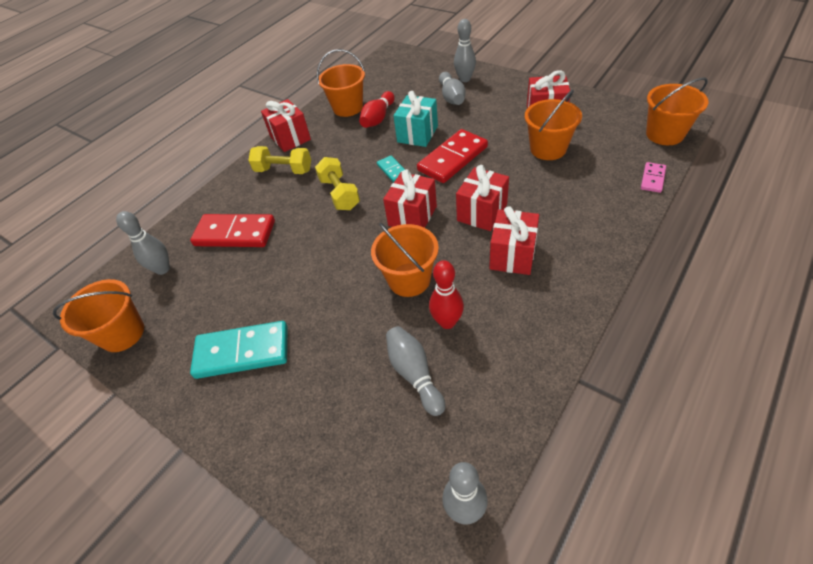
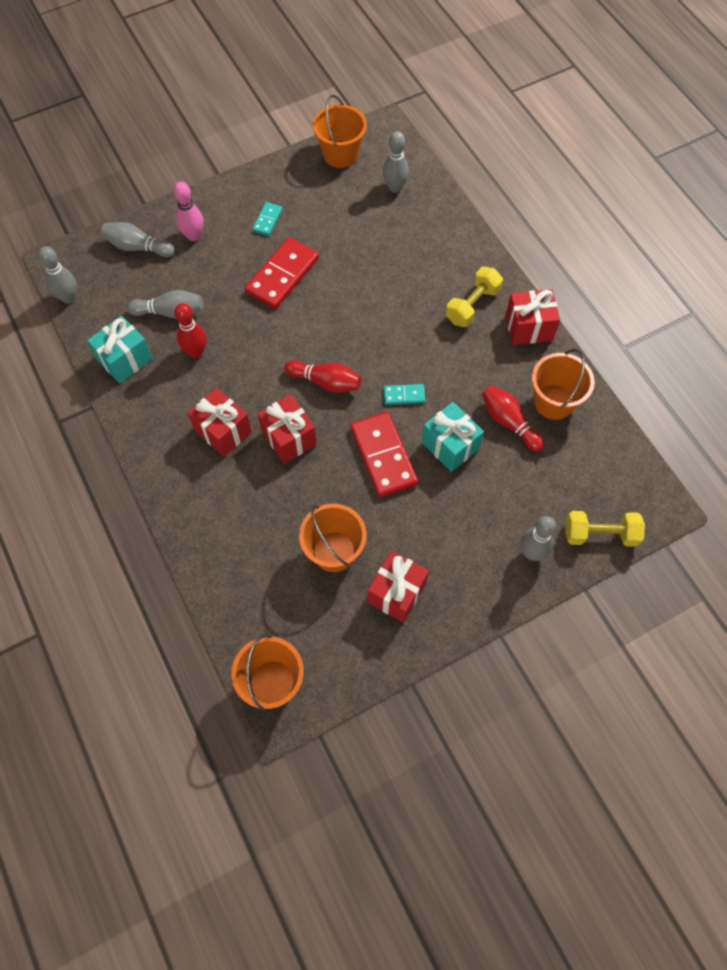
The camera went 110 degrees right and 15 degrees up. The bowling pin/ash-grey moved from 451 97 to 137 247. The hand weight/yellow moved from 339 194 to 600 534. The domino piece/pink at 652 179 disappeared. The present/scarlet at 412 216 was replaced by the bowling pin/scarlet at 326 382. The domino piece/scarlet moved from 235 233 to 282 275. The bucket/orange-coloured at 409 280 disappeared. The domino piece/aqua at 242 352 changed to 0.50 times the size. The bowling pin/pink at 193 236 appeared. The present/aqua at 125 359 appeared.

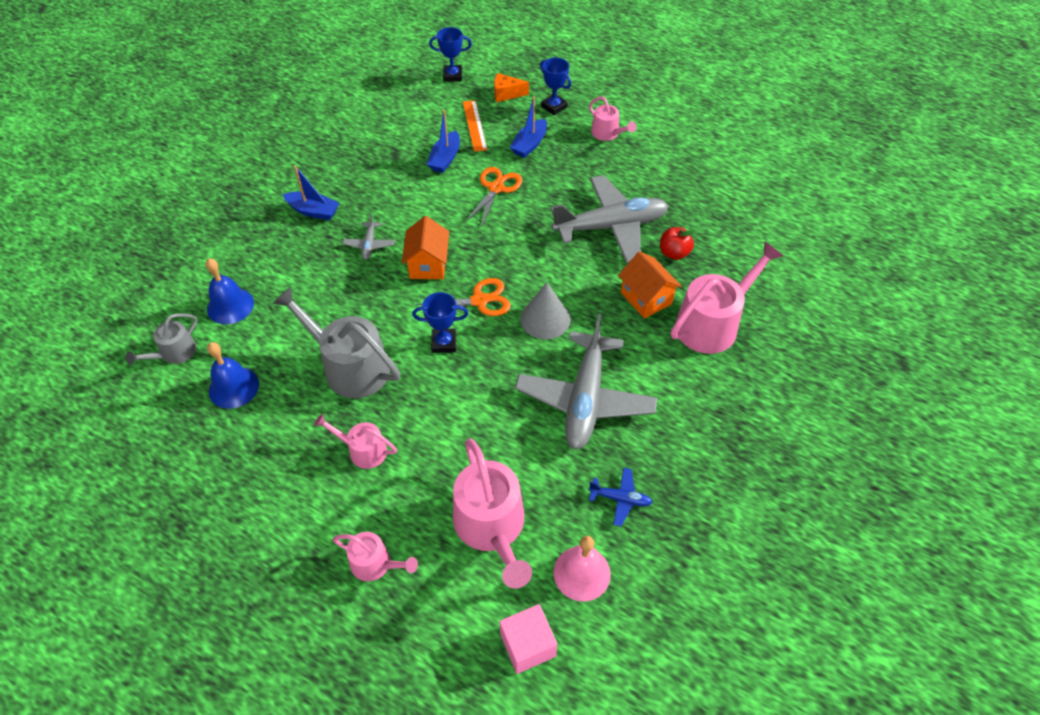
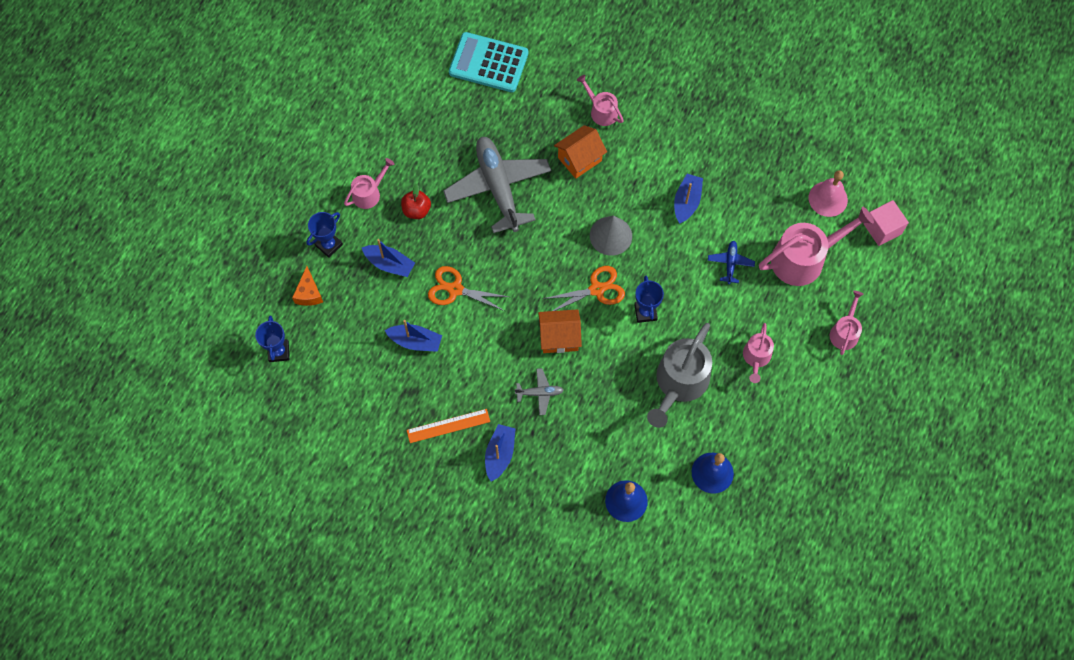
The camera went 95 degrees left and 15 degrees up. The straightedge/orange-coloured moved from 474 125 to 448 426. The apple fruit/scarlet moved from 674 253 to 416 210. The sprinkling can/pink at 712 324 changed to 0.54 times the size. The scissors/orange-coloured at 479 301 turned 90 degrees clockwise. The sprinkling can/ash-grey at 174 353 disappeared. The aeroplane/ash-grey at 585 399 was replaced by the sailboat/blue at 686 202. The aeroplane/blue moved from 620 499 to 730 263. The pocket calculator/aqua at 488 63 appeared.

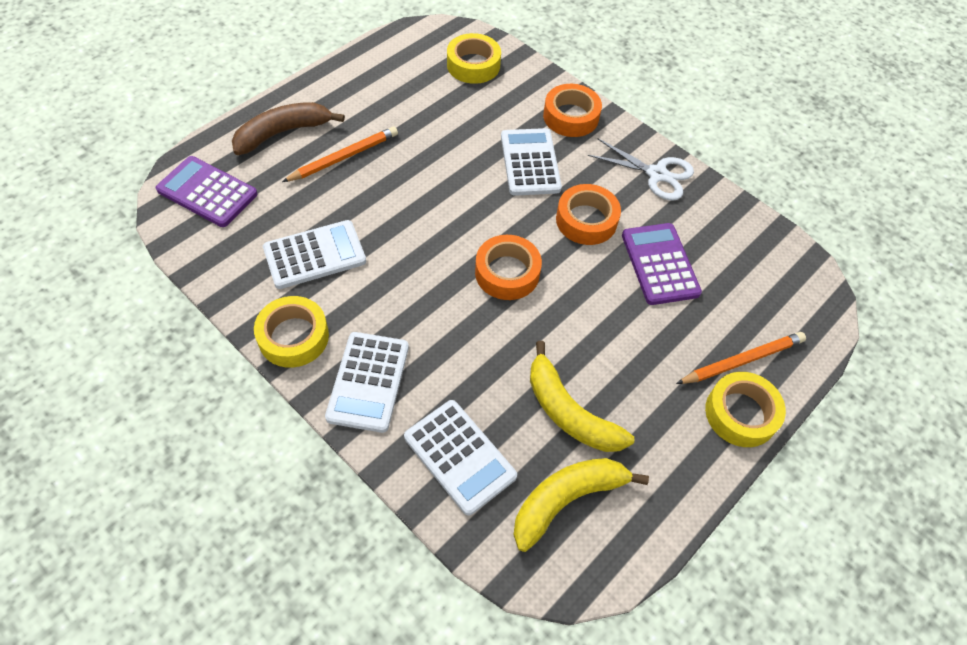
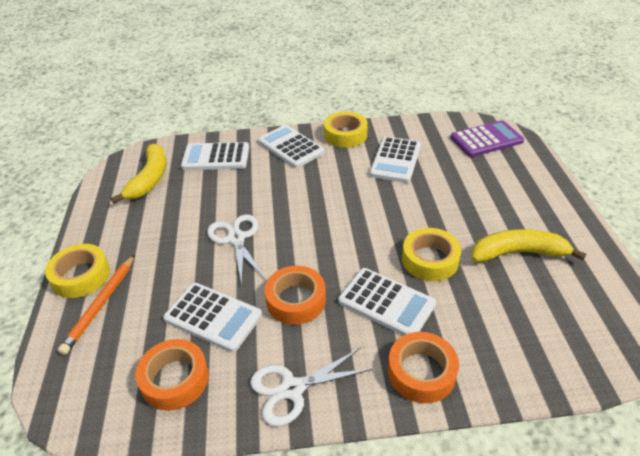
The camera went 135 degrees right and 15 degrees down. The sticky tape/yellow moved from 473 65 to 430 260. The banana/dark brown at 283 133 disappeared. The pencil/orange-coloured at 344 157 disappeared. The pocket calculator/violet at 660 264 became the pocket calculator/pure white at 213 317. The sticky tape/orange-coloured moved from 507 273 to 175 379. The banana/yellow moved from 569 412 to 518 253. The scissors/pure white at 236 238 appeared.

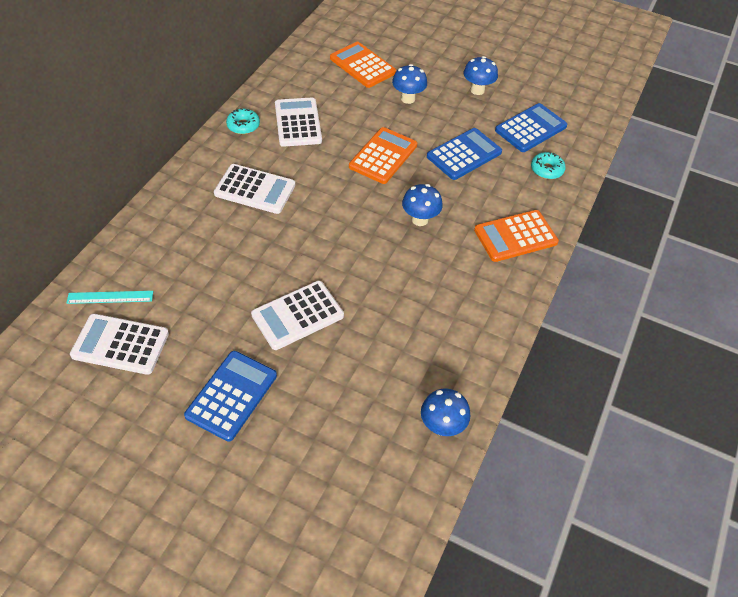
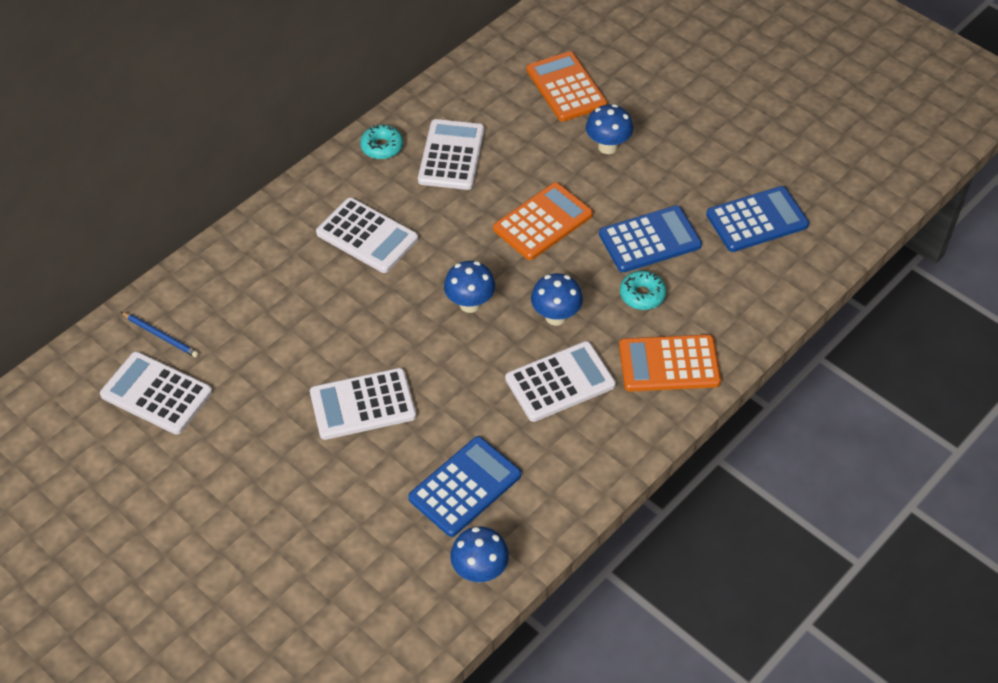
The camera went 20 degrees right and 0 degrees up. The fungus/blue moved from 477 90 to 470 304. The doughnut/aqua moved from 546 170 to 642 295. The straightedge/aqua at 110 297 was replaced by the pencil/blue at 161 336. The pocket calculator/blue moved from 231 395 to 465 487. The pocket calculator/pure white at 560 382 appeared.

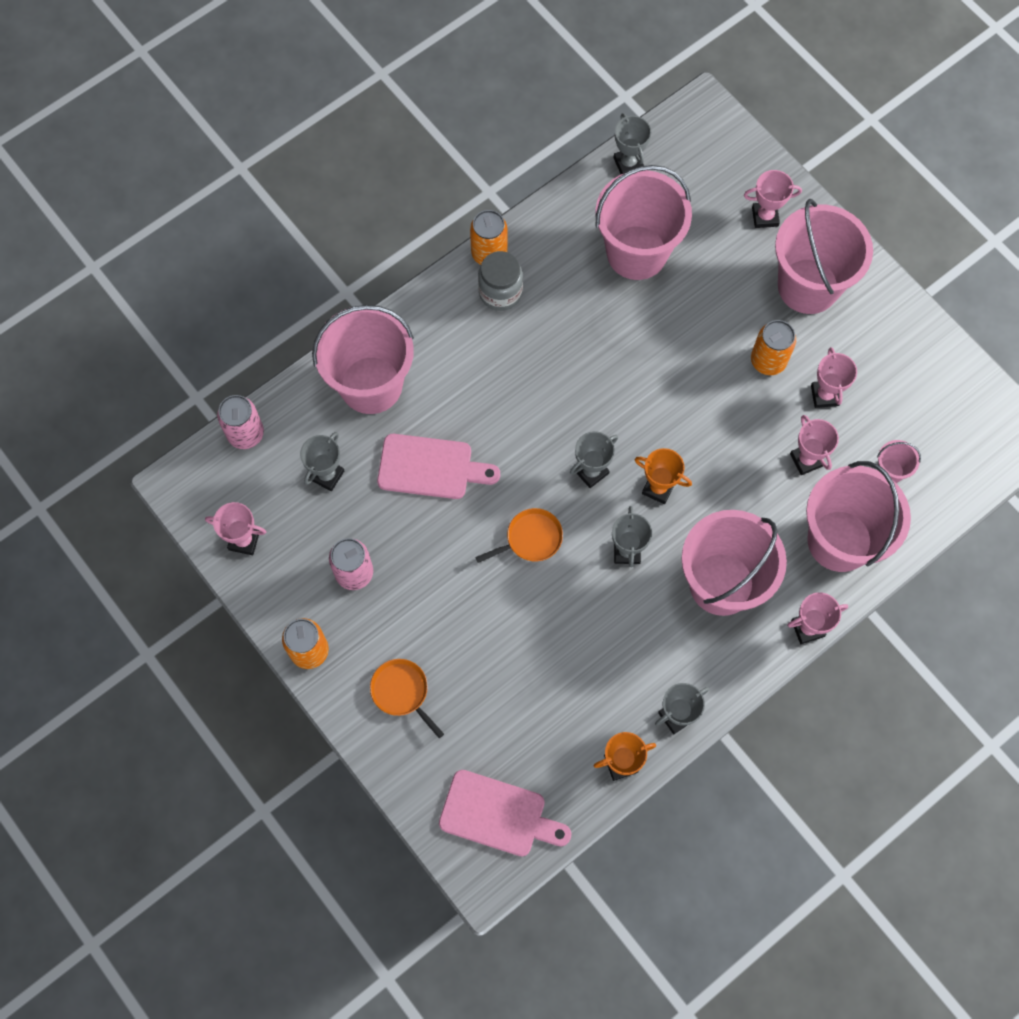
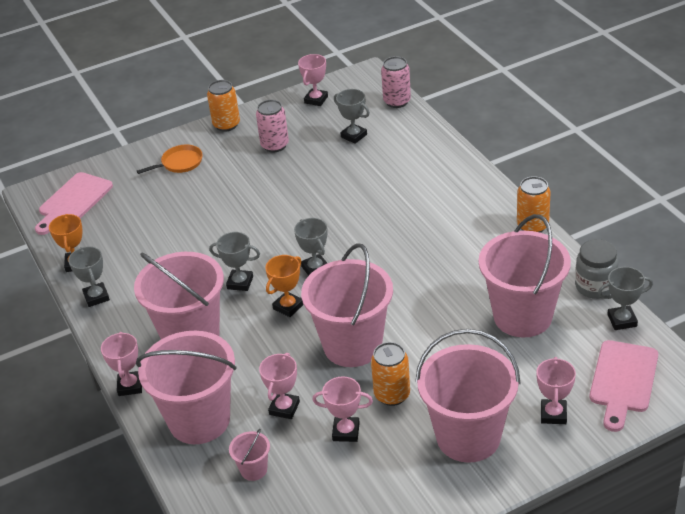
The camera went 105 degrees right and 30 degrees down. The preserve jar/ash-grey moved from 500 292 to 595 286. The bucket/pink moved from 371 385 to 352 345. The award cup/pink at 806 460 turned 60 degrees counterclockwise. The bread board/pink moved from 431 467 to 623 381. The frying pan/orange-coloured at 531 539 disappeared.

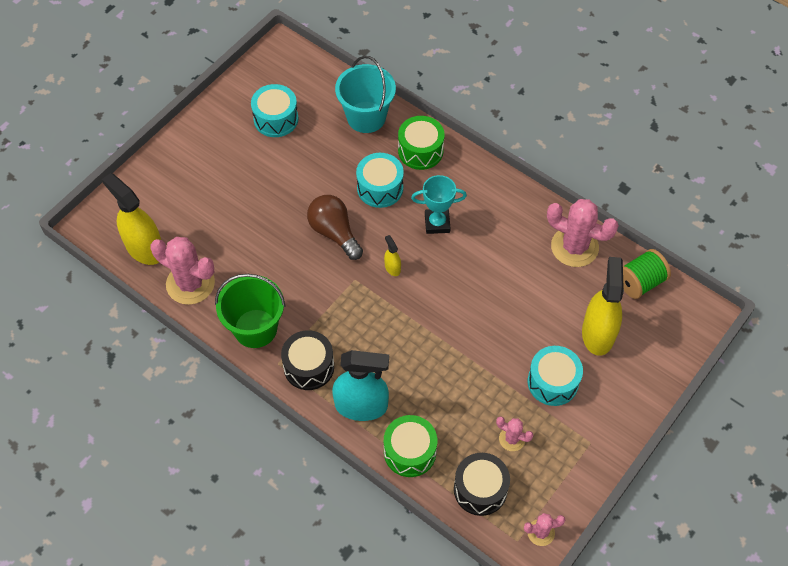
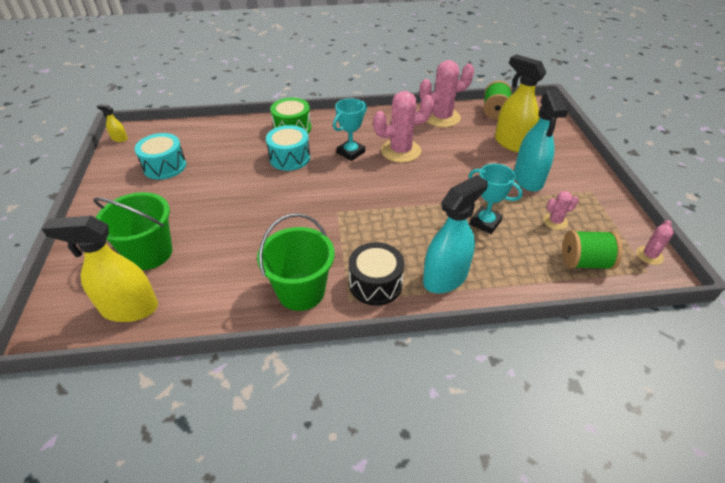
The camera went 45 degrees left and 15 degrees down. The bucket/aqua at 366 117 disappeared. The lightbulb/dark brown at 334 232 disappeared. The sprayer/yellow moved from 392 268 to 119 139. The saguaro cactus/pink moved from 190 283 to 400 151. The snare drum/aqua at 553 382 was replaced by the sprayer/aqua at 528 179. The snare drum/leaf-green at 410 452 disappeared. The snare drum/jet-black at 480 489 was replaced by the spool/leaf-green at 584 262. The award cup/aqua at 485 222 appeared. The bucket/leaf-green at 149 253 appeared.

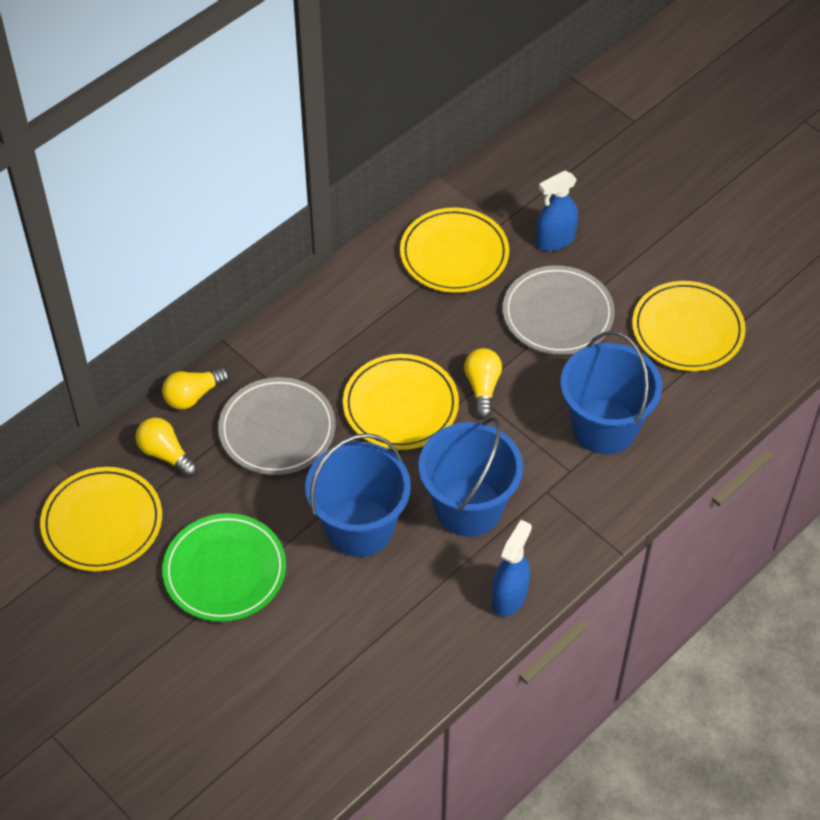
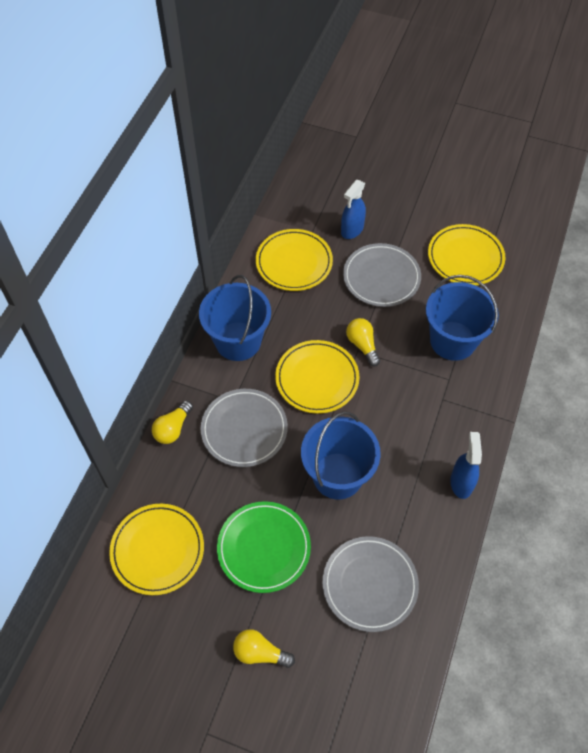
The camera went 25 degrees left and 5 degrees up. The lightbulb/yellow moved from 165 454 to 260 653. The bucket/blue moved from 468 507 to 238 341. The plate/ash-grey at 370 584 appeared.

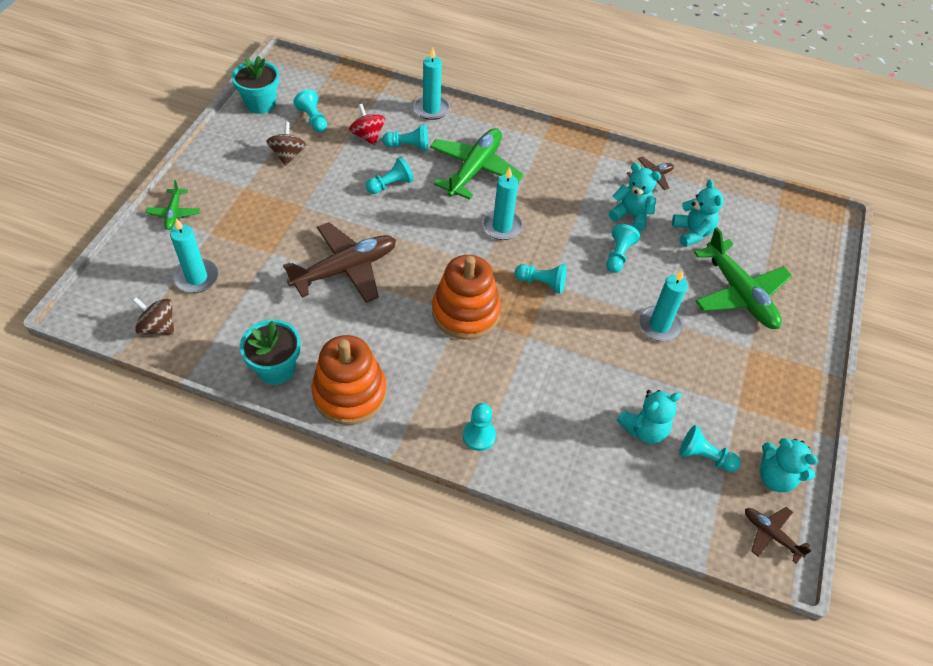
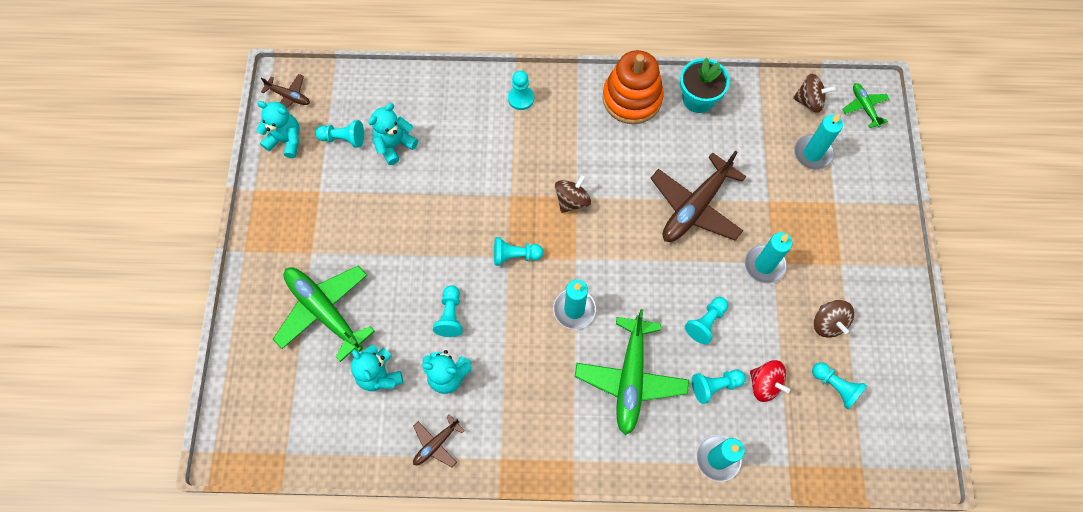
The camera went 165 degrees right and 15 degrees up. The flower pot/aqua at 260 103 disappeared. The aeroplane/leaf-green moved from 174 213 to 864 107. The stacking rings/orange-coloured at 465 312 was replaced by the spinning top/dark brown at 572 200. The pillar candle/aqua moved from 659 325 to 764 265.

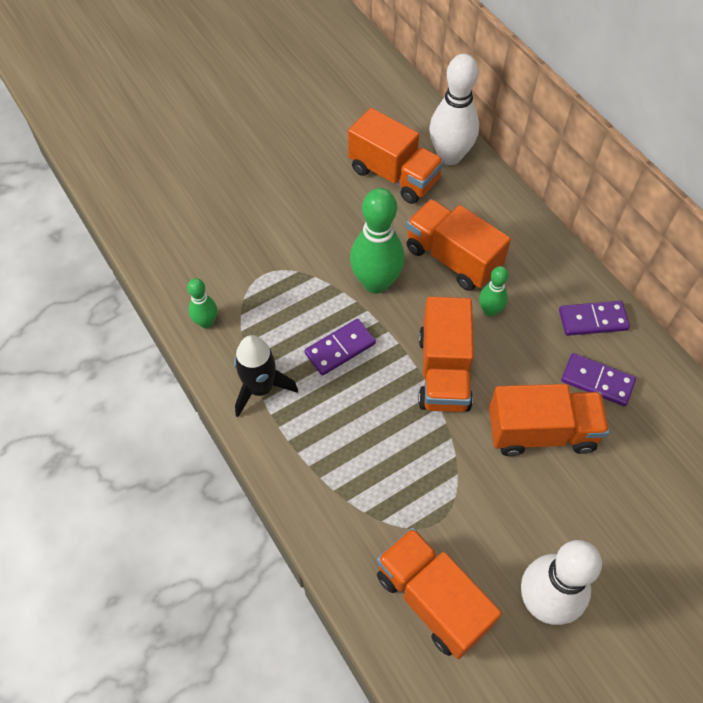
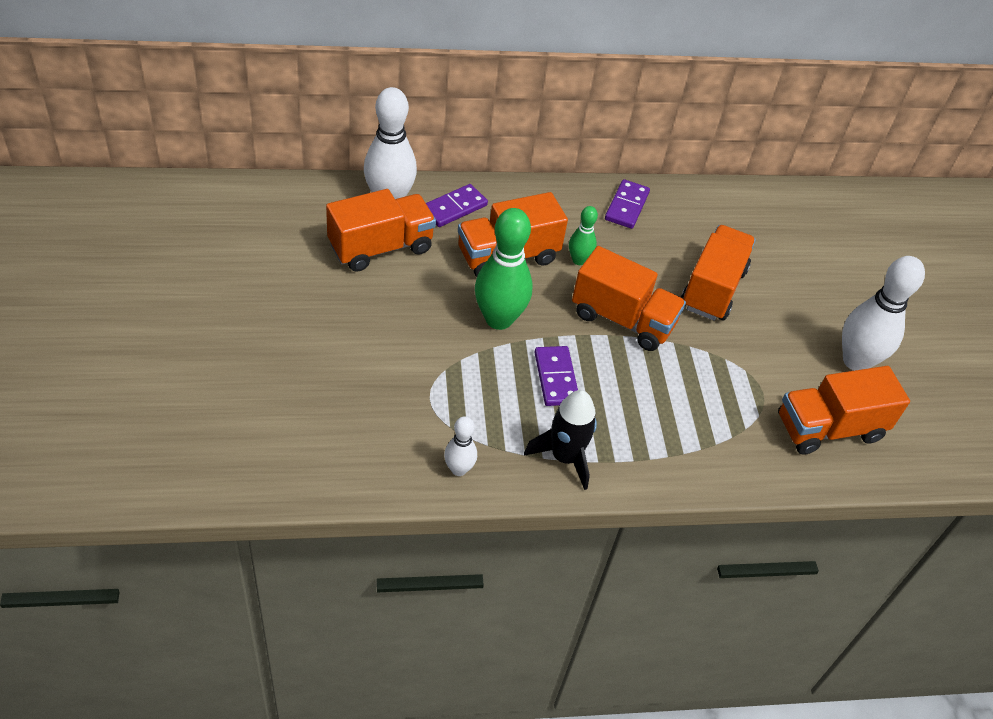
The camera went 70 degrees left and 10 degrees down. The bowling pin/leaf-green at 206 322 became the bowling pin/pure white at 458 469. The domino piece/violet moved from 597 381 to 454 208.

